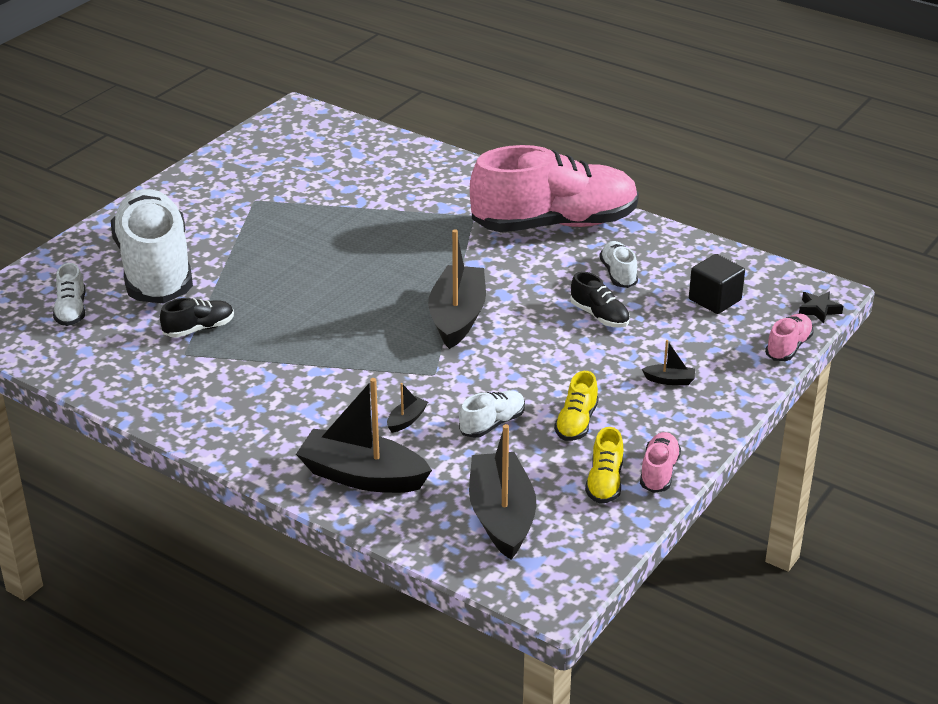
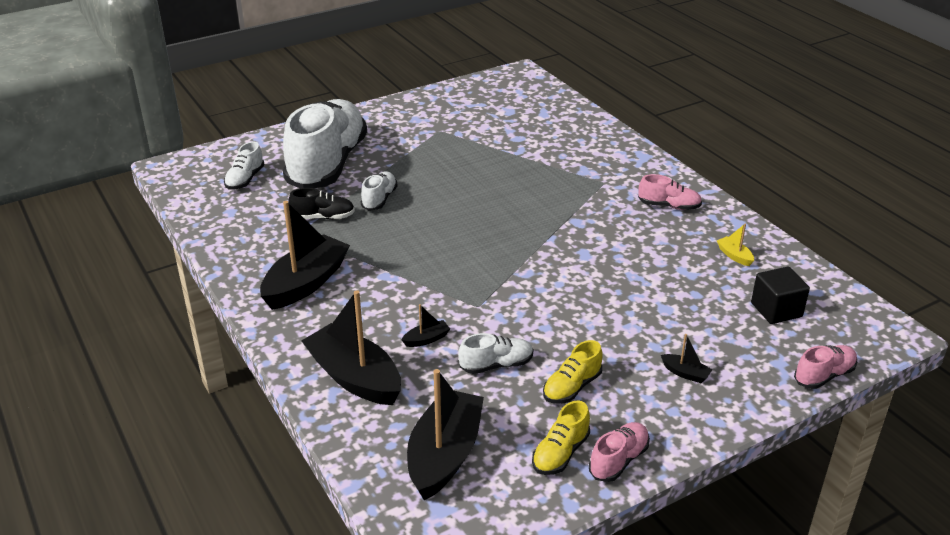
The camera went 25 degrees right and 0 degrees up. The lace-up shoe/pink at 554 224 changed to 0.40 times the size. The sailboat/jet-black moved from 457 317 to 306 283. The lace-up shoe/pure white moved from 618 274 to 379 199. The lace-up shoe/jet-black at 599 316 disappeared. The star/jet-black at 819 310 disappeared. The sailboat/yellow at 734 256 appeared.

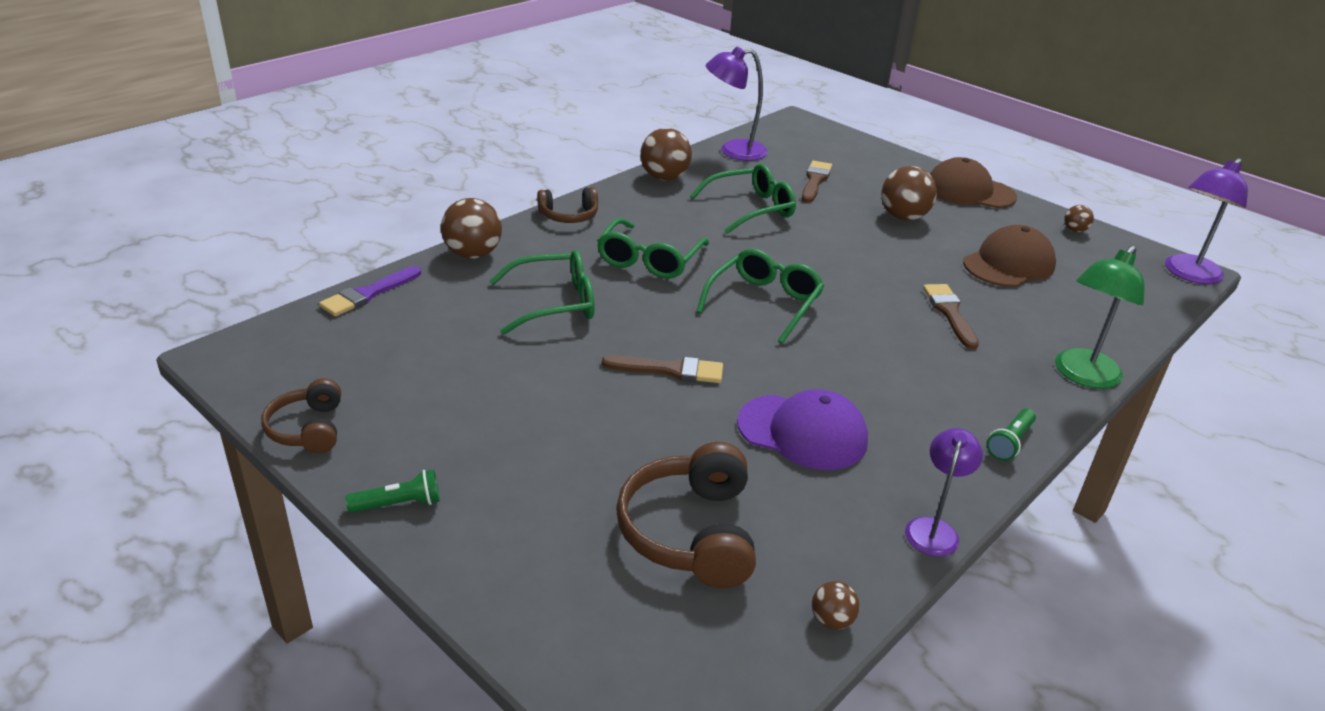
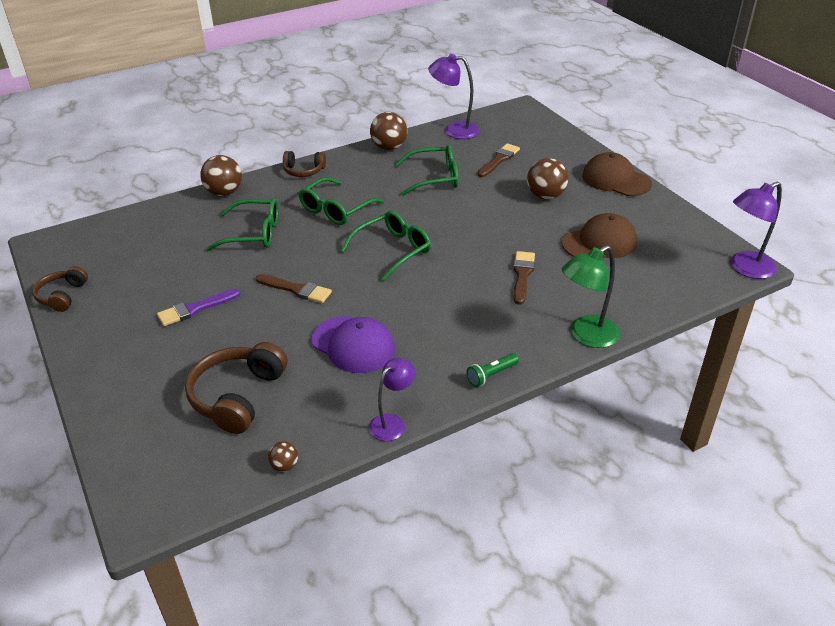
The camera went 20 degrees right and 5 degrees up. The sphere/dark brown at 1075 230 disappeared. The paint brush/violet moved from 368 294 to 195 309. The pocket torch/leaf-green at 399 504 disappeared.

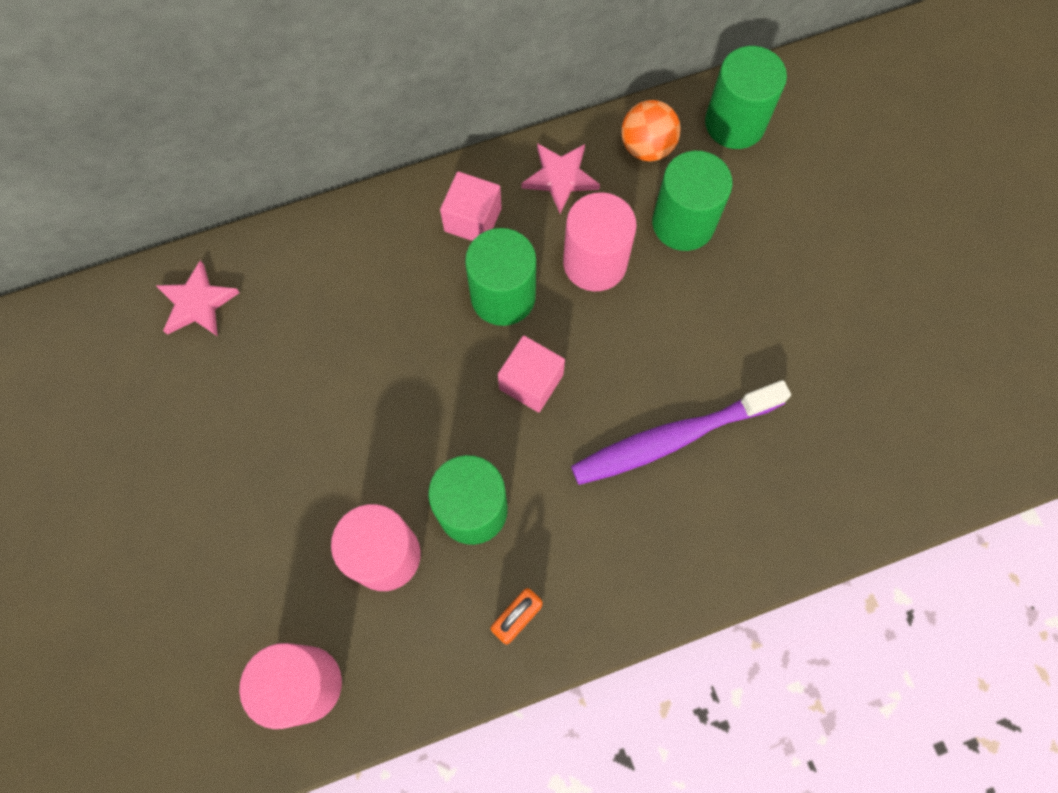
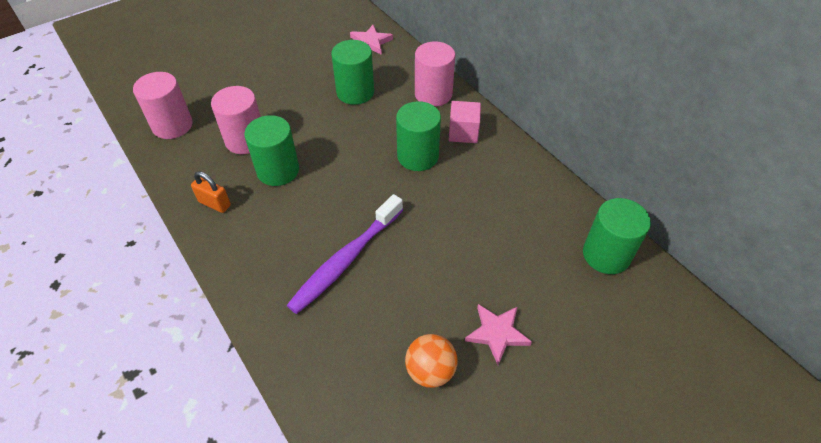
The camera went 75 degrees right and 20 degrees down. The sphere/orange-coloured moved from 647 147 to 430 371. The star/pink moved from 560 177 to 497 333. The cylinder/leaf-green moved from 683 223 to 355 92. The cylinder/pink moved from 595 262 to 433 94. The block/pink at 531 382 disappeared. The dental brush/violet at 672 438 turned 105 degrees counterclockwise.

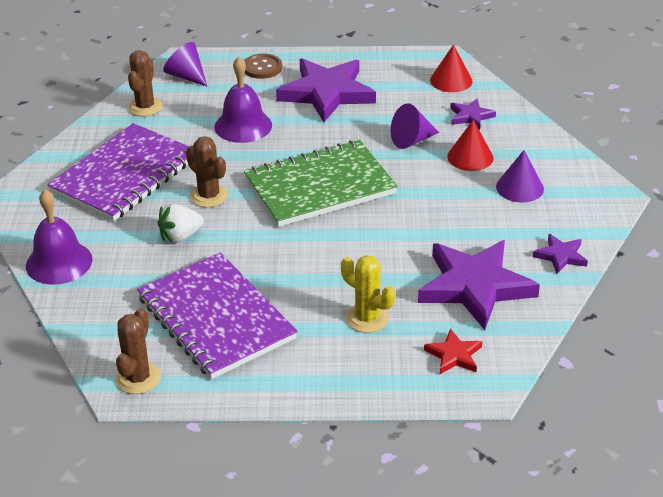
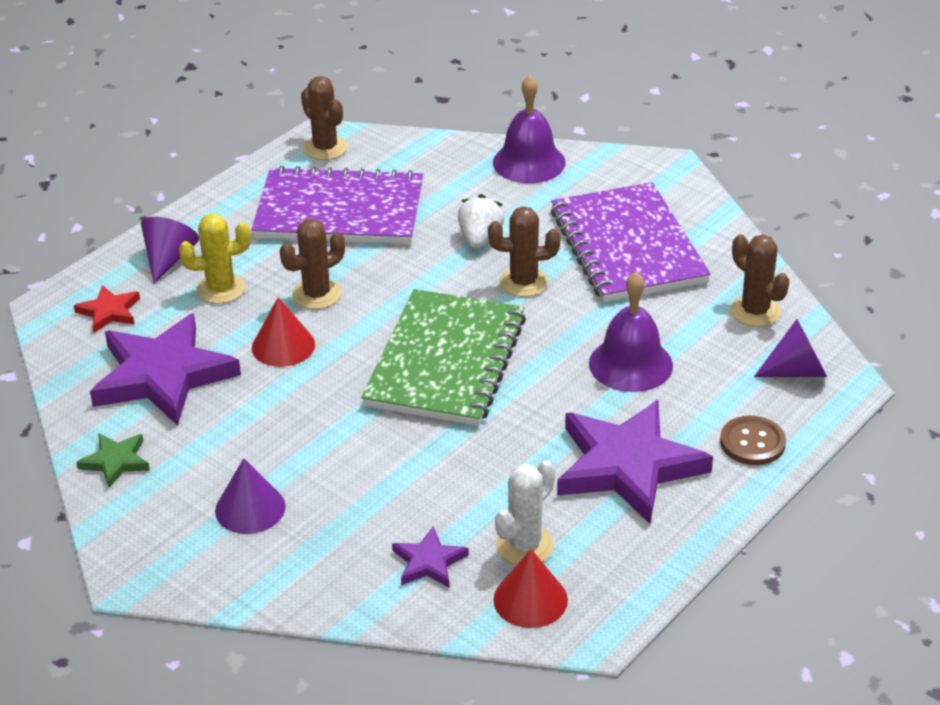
The camera went 130 degrees right and 0 degrees up. The cone shape/violet moved from 411 140 to 169 259. The cone shape/scarlet moved from 470 157 to 283 346. The star/violet at 560 256 became the star/leaf-green at 115 461. The saguaro cactus/dark brown at 316 294 appeared. The saguaro cactus/pure white at 525 545 appeared.

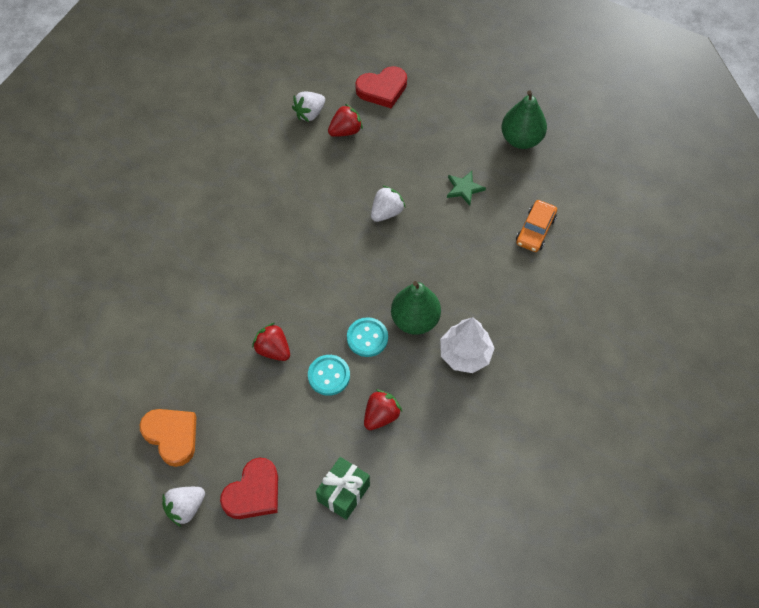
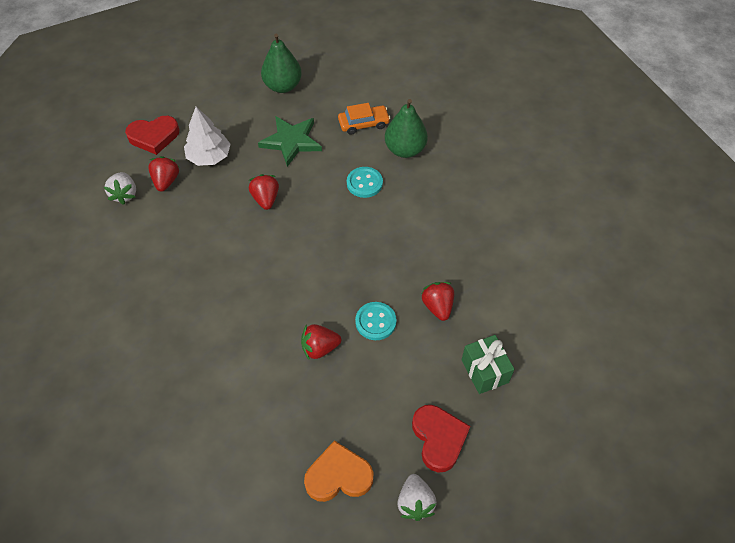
The camera went 55 degrees left and 5 degrees down. The love heart/scarlet at 382 89 turned 60 degrees clockwise. The star/leaf-green at 464 188 changed to 1.72 times the size. The strawberry/pure white at 386 212 became the strawberry/scarlet at 265 199. The car/orange-coloured at 535 230 turned 75 degrees counterclockwise. The pear fruit/leaf-green moved from 415 320 to 405 150. The button/aqua moved from 367 338 to 364 183. The toy tree/pure white moved from 465 354 to 209 156.

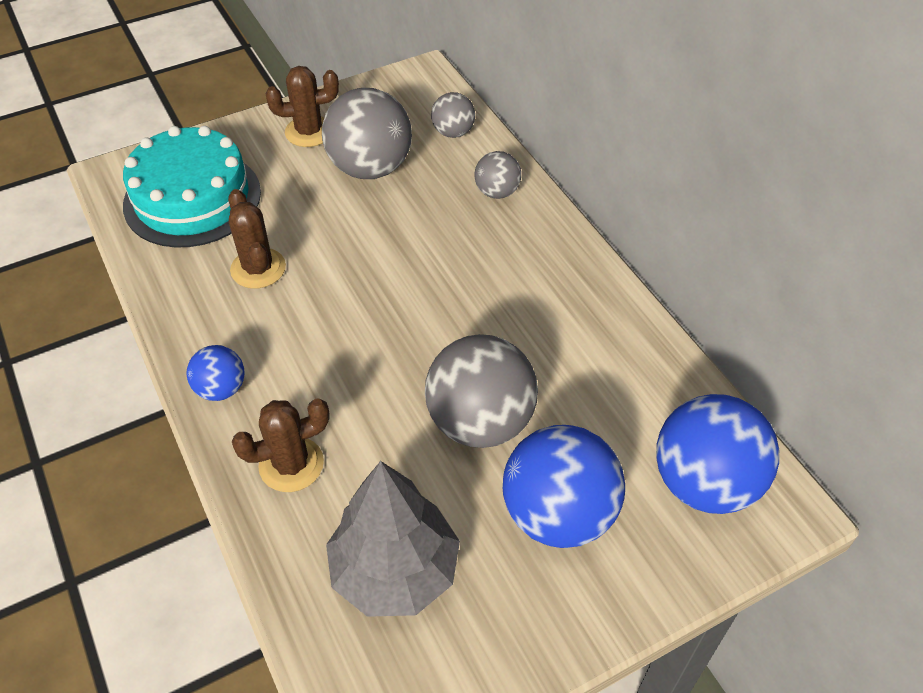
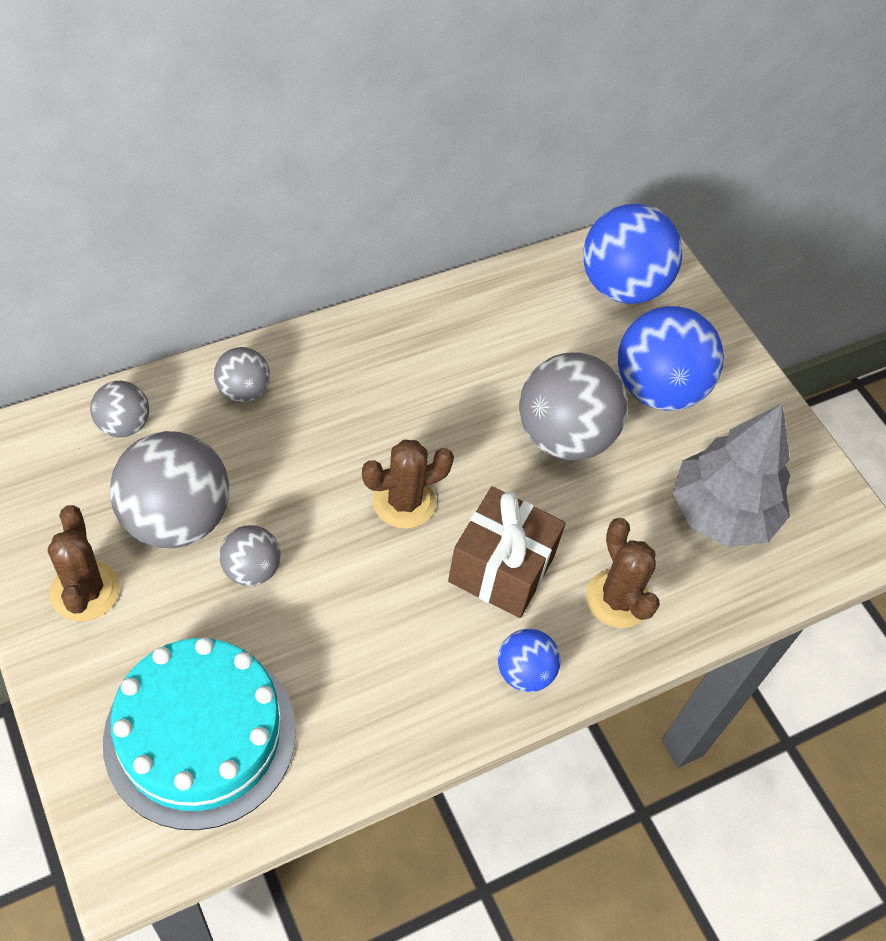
The camera went 95 degrees left and 5 degrees up. The saguaro cactus/dark brown moved from 258 268 to 404 502. The present/dark brown at 501 569 appeared. The sphere/ash-grey at 251 569 appeared.

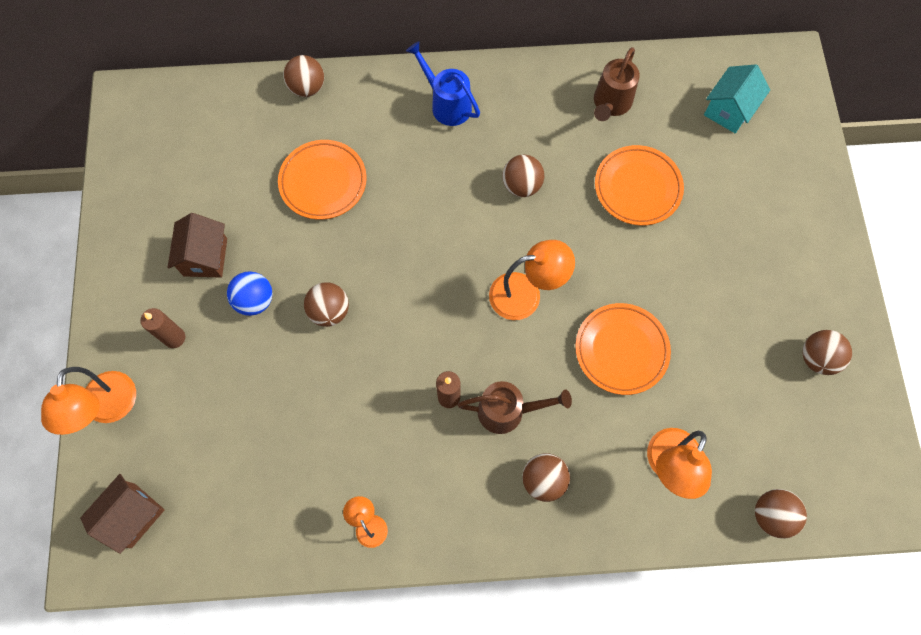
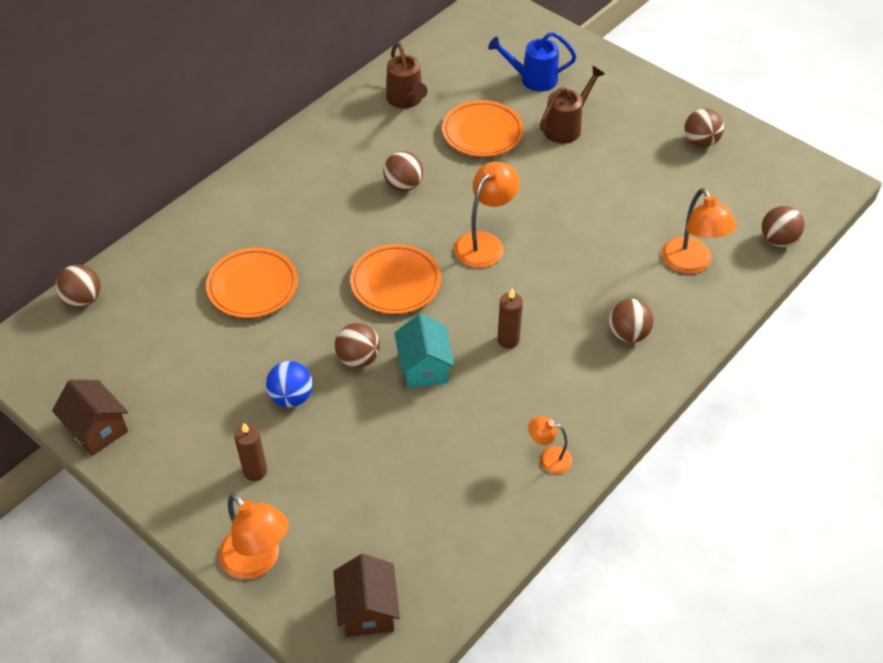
The camera went 45 degrees left and 20 degrees down. The sprinkling can/blue moved from 446 103 to 532 79. The sphere/dark brown moved from 307 88 to 83 299. The toy house/aqua moved from 729 110 to 424 367. The toy house/dark brown moved from 205 257 to 97 429. The plate/orange-coloured moved from 621 350 to 395 283. The sprinkling can/dark brown moved from 508 411 to 566 127.

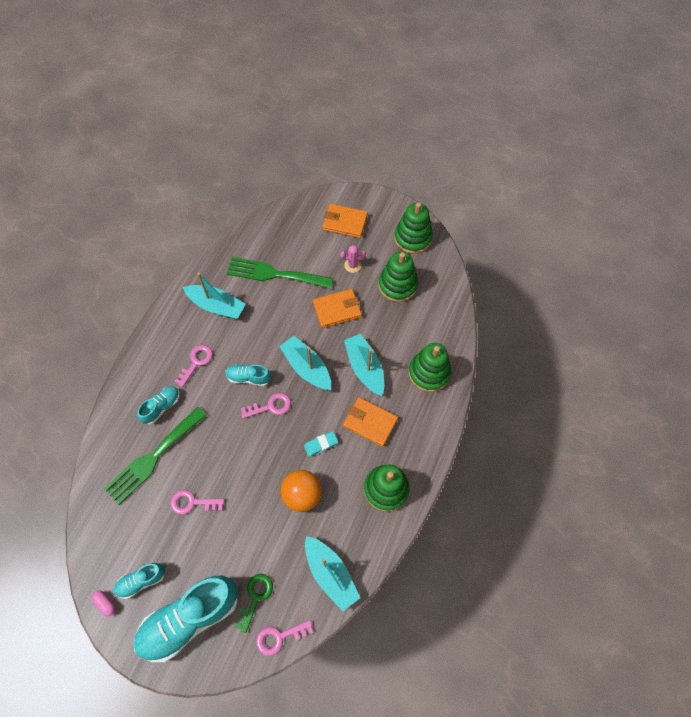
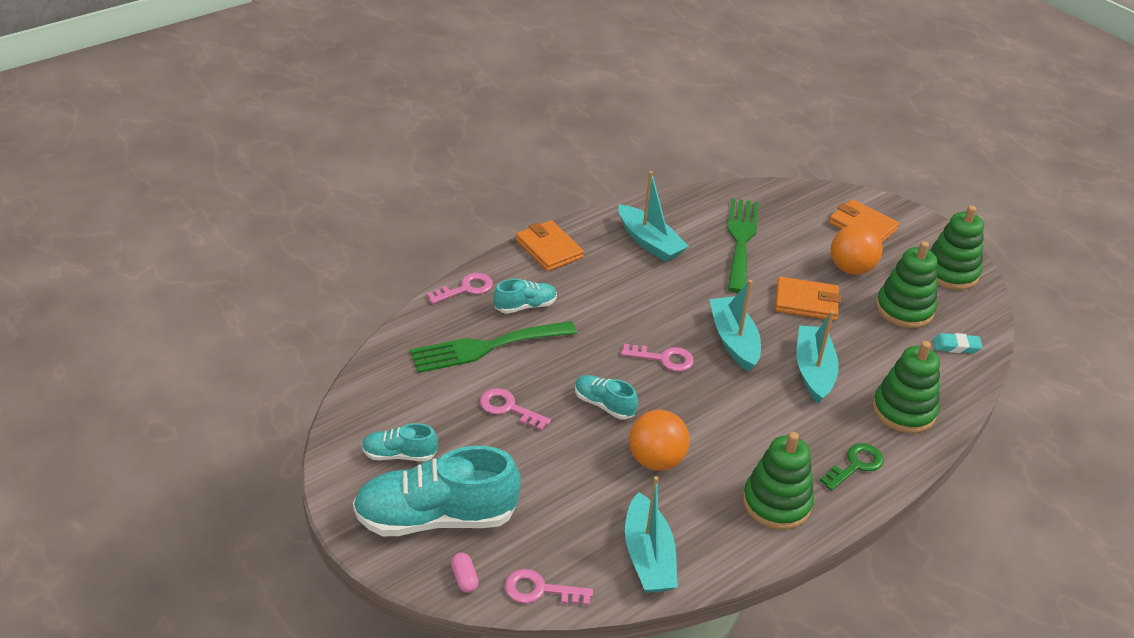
The camera went 25 degrees right and 25 degrees down. The saguaro cactus/pink at 352 265 was replaced by the sphere/orange-coloured at 851 269. The fork/leaf-green at 274 274 turned 60 degrees clockwise. The door key/pink moved from 196 362 to 466 288. The lace-up shoe/aqua moved from 248 377 to 604 404. The wallet/orange-coloured moved from 370 422 to 549 249. The eraser/aqua moved from 321 444 to 956 346. The door key/leaf-green moved from 255 597 to 855 465. The capsule/pink moved from 105 603 to 464 578.

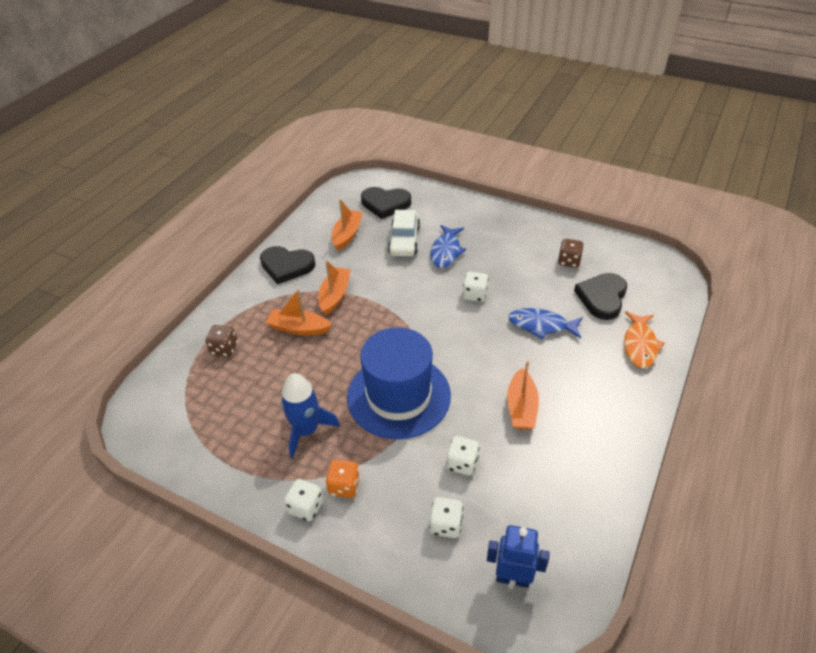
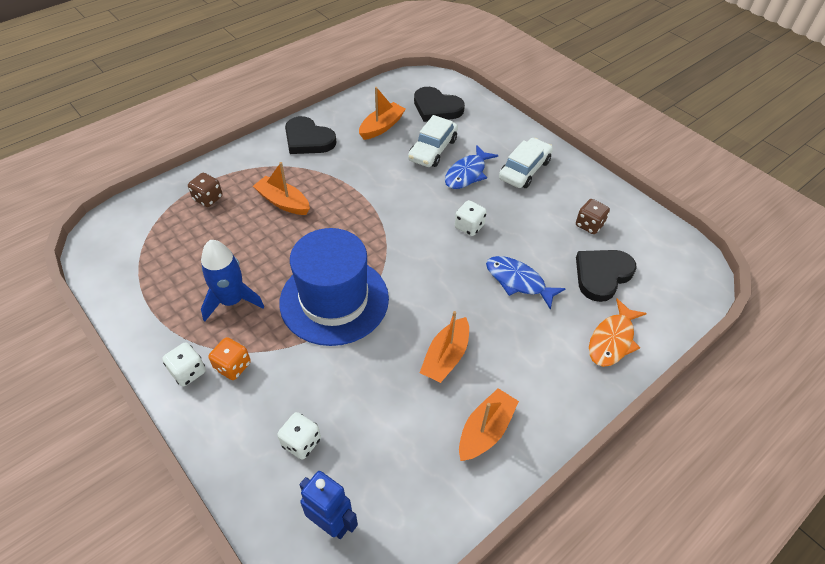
The camera went 20 degrees right and 5 degrees up. The sailboat/orange-coloured moved from 334 295 to 485 430. The die/pure white at 462 463 disappeared. The car/pure white at 524 170 appeared.

